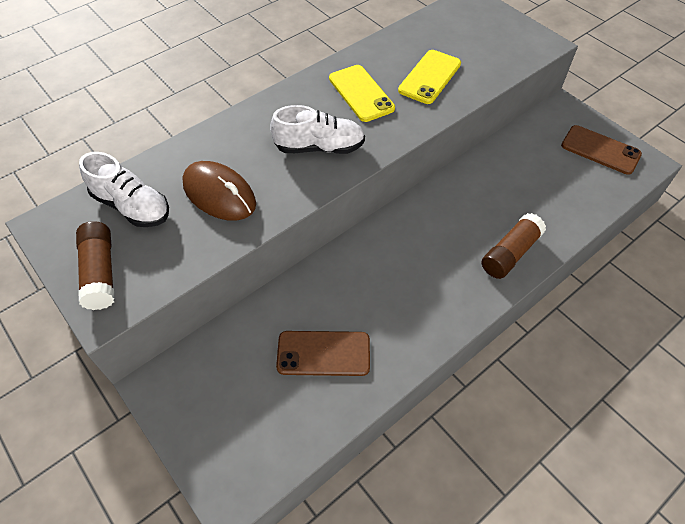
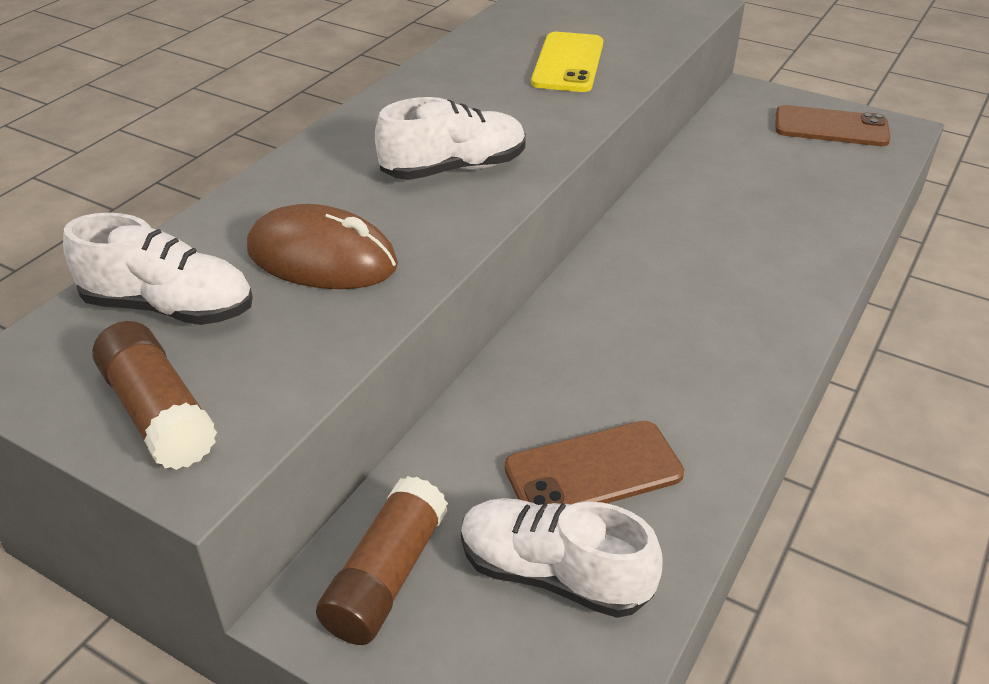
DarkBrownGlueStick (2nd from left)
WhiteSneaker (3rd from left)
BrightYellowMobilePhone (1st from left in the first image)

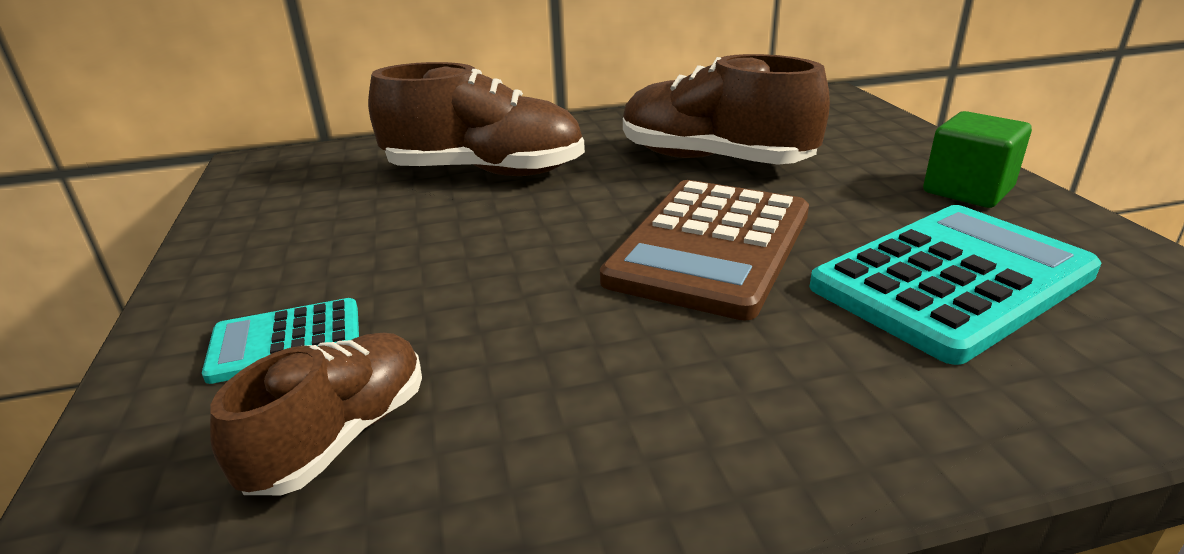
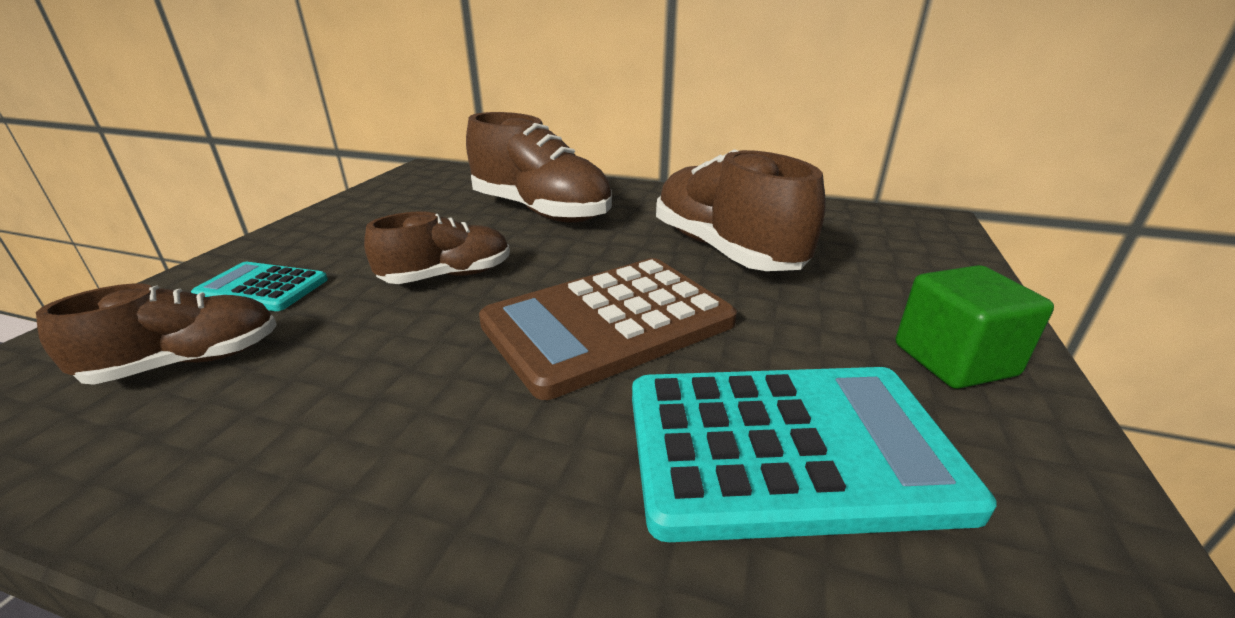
DarkBrownSneaker (2nd from left)

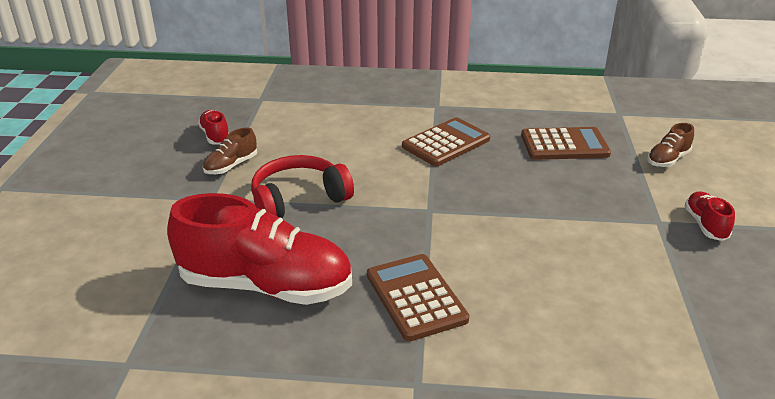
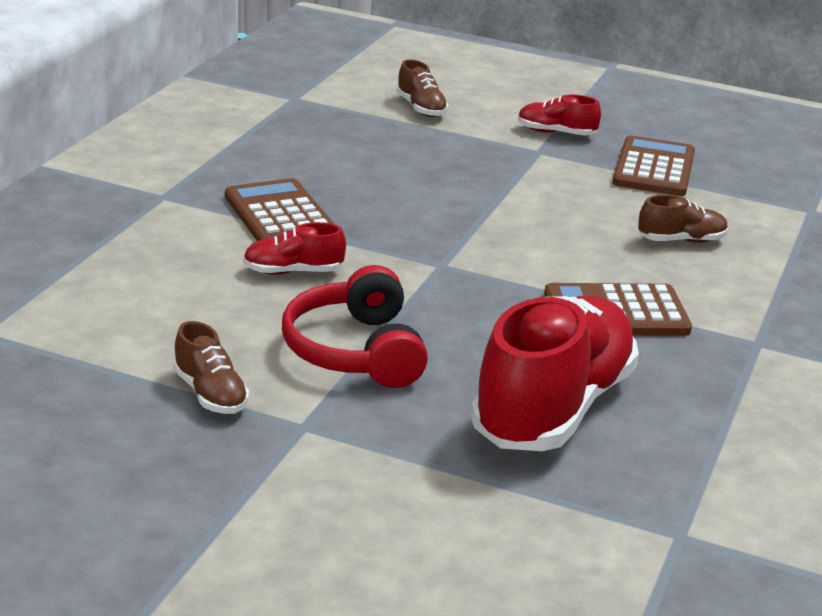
ScarletSneaker (1st from left)
DarkBrownCalculator (3rd from left)
DarkBrownSneaker (3rd from left)

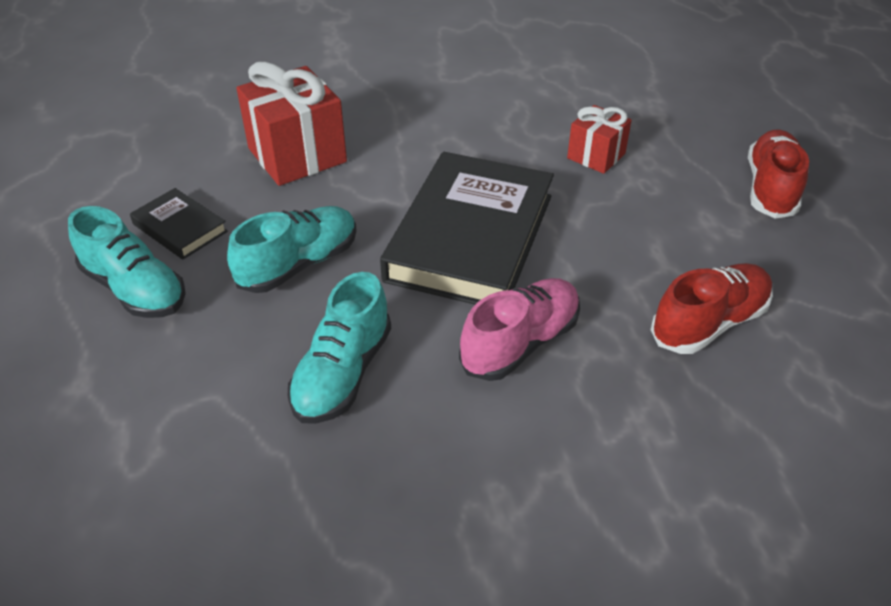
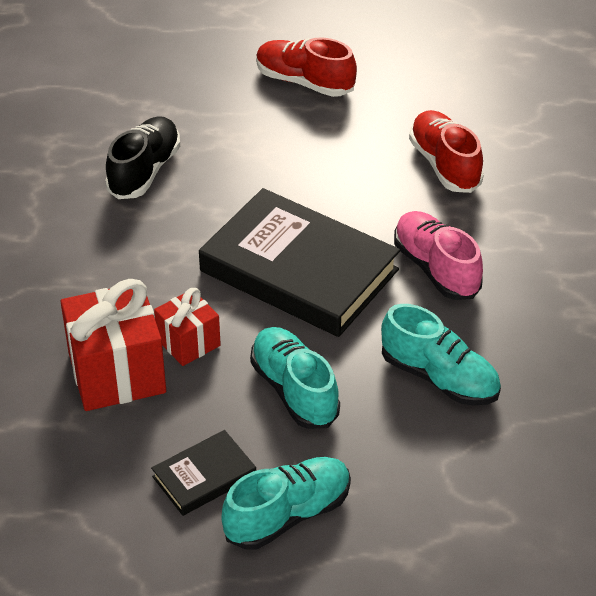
JetBlackSneaker
ScarletGift (2nd from left)

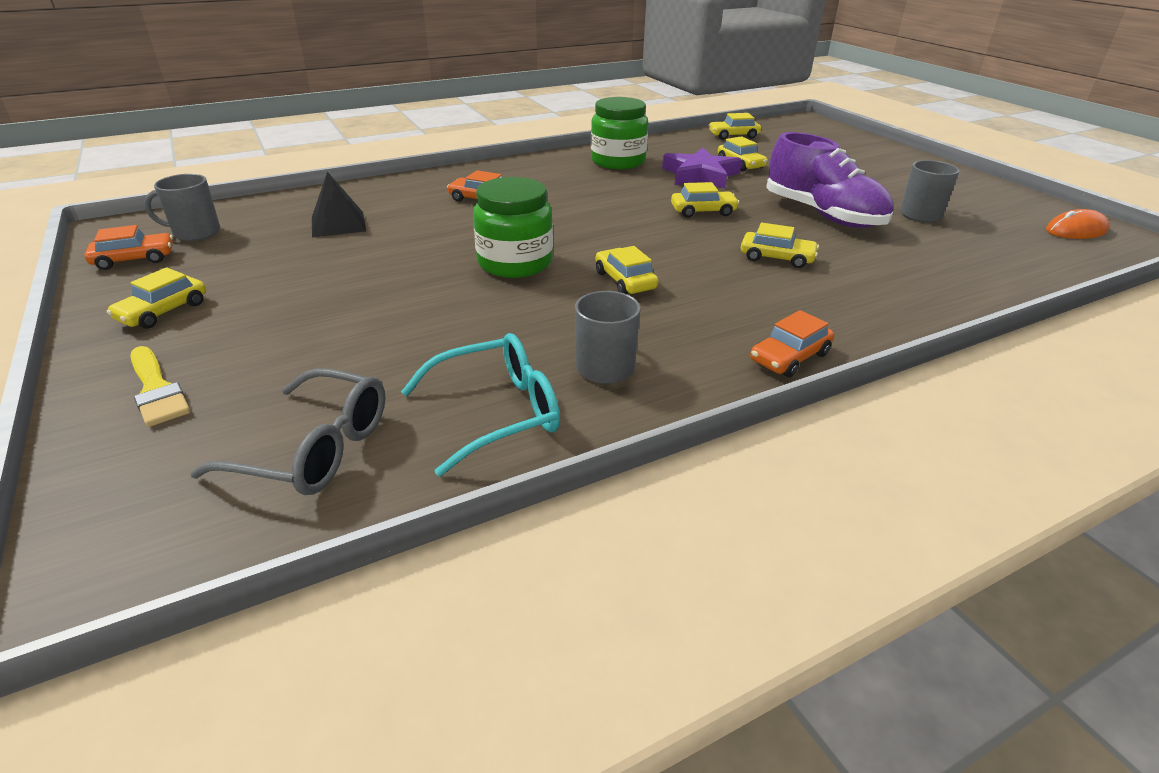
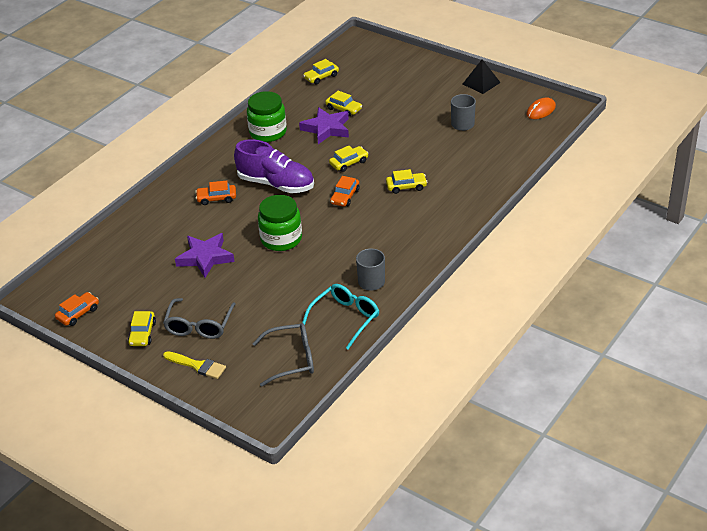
AshGreyEyeglasses (1st from left)
RoyalPurpleStarShape (1st from left)
RoyalPurpleSneaker
BrightOrangeToyCar (3rd from left)
JetBlackPyramidShape
AshGreyTeaMug (1st from left in the first image)
BrightYellowToyCar (2nd from left in the first image)

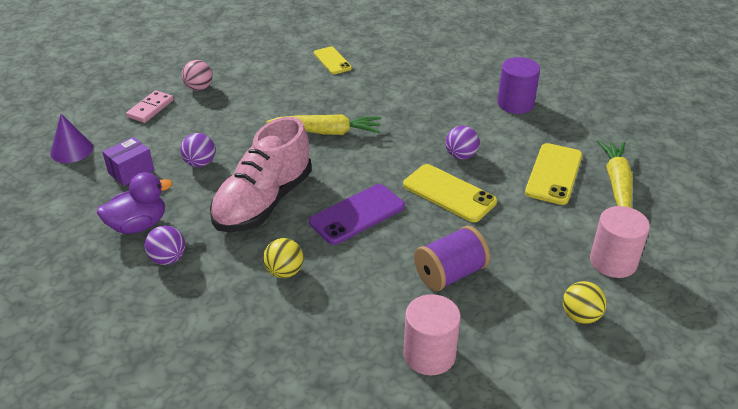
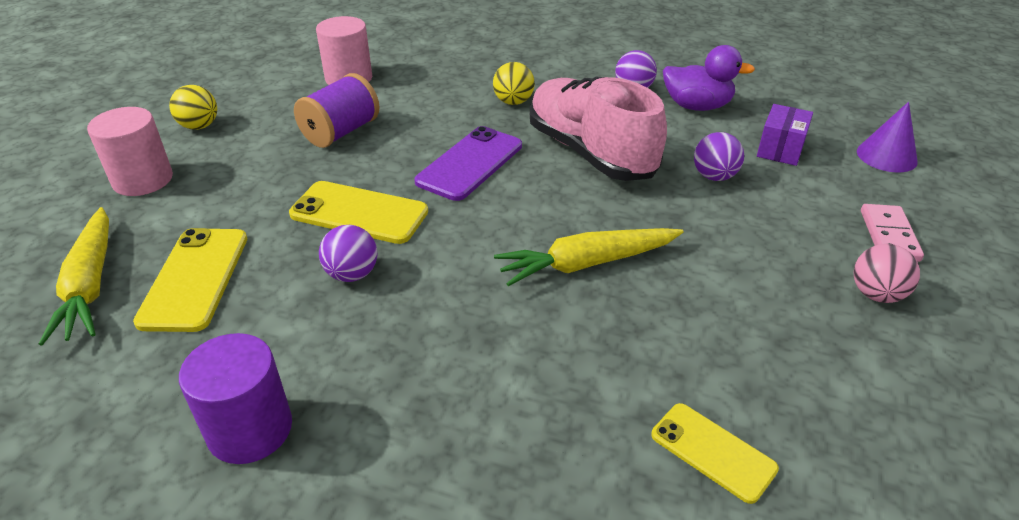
RosePinkSneaker
RoyalPurpleDuck

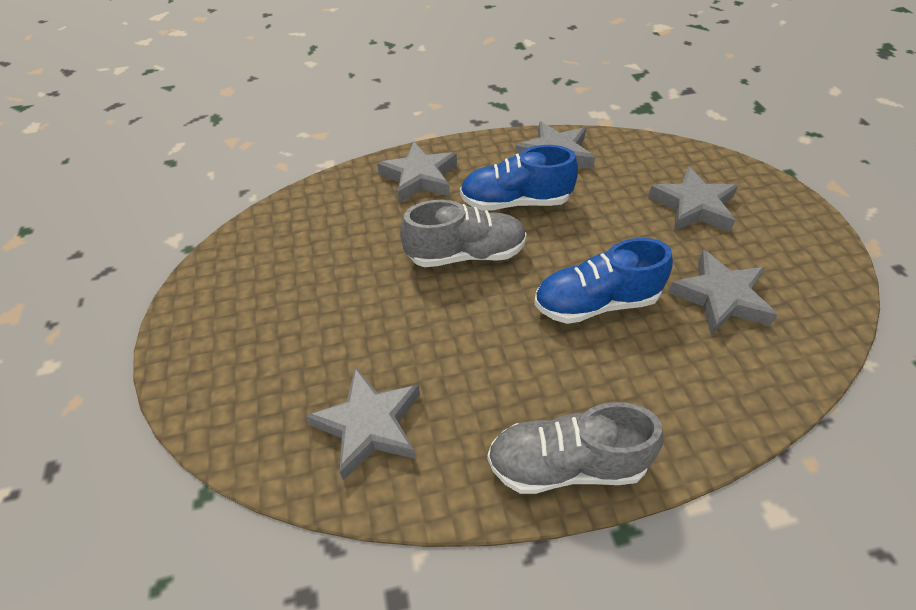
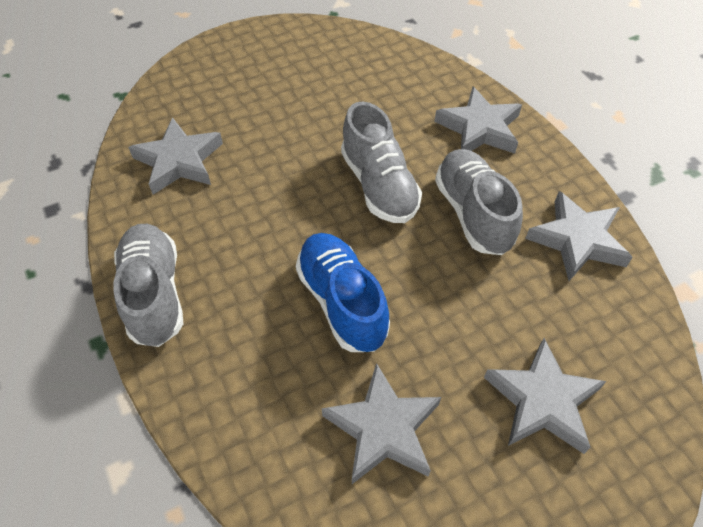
AshGreySneaker (3rd from left)

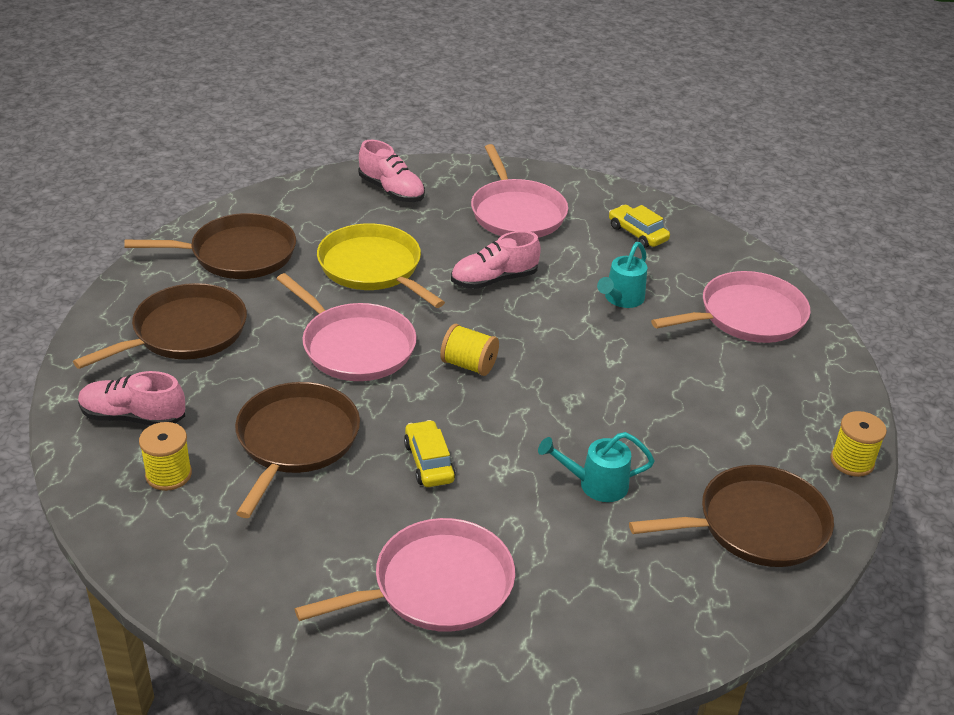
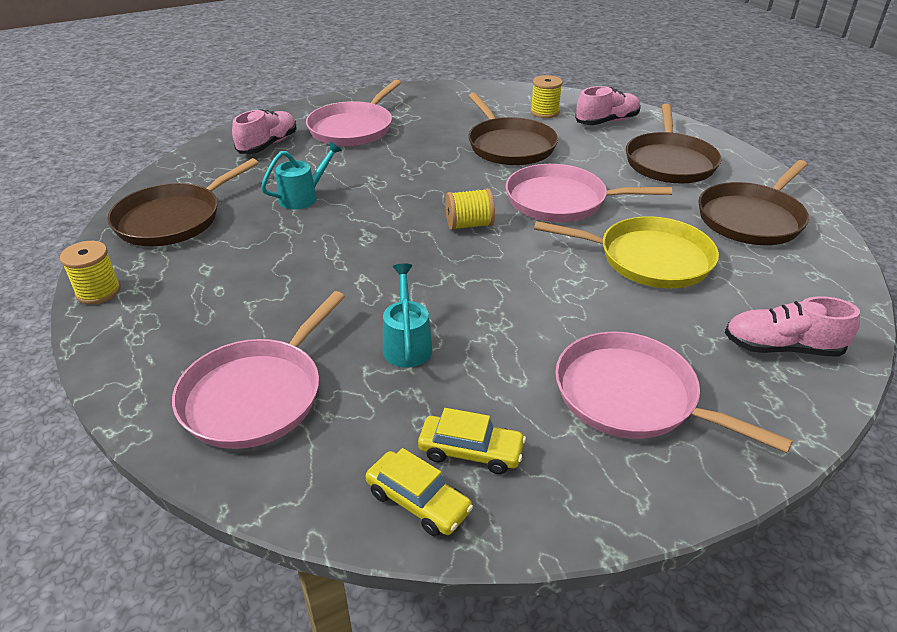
RosePinkSneaker (1st from left)
BrightYellowToyCar (1st from left)

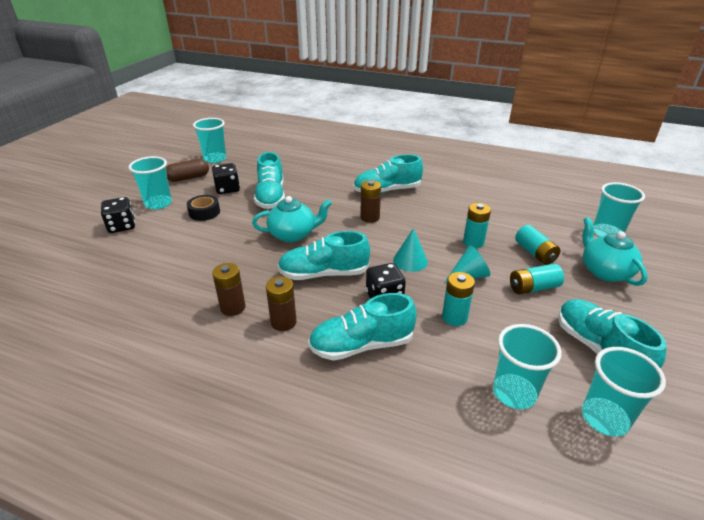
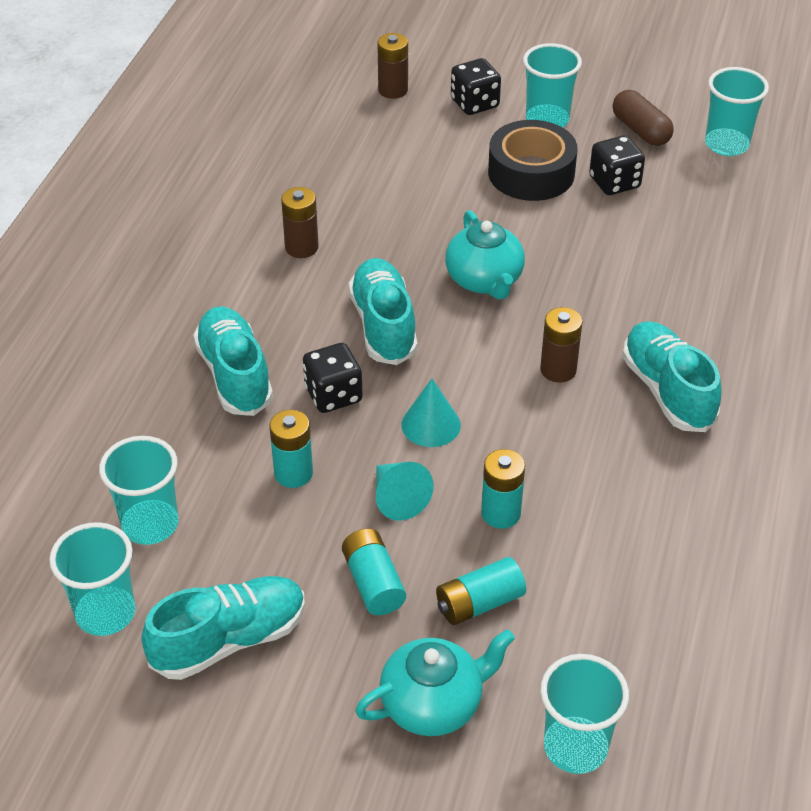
DarkBrownPowerCell (2nd from left)
JetBlackRollOfTape
TealSneaker (1st from left in the first image)

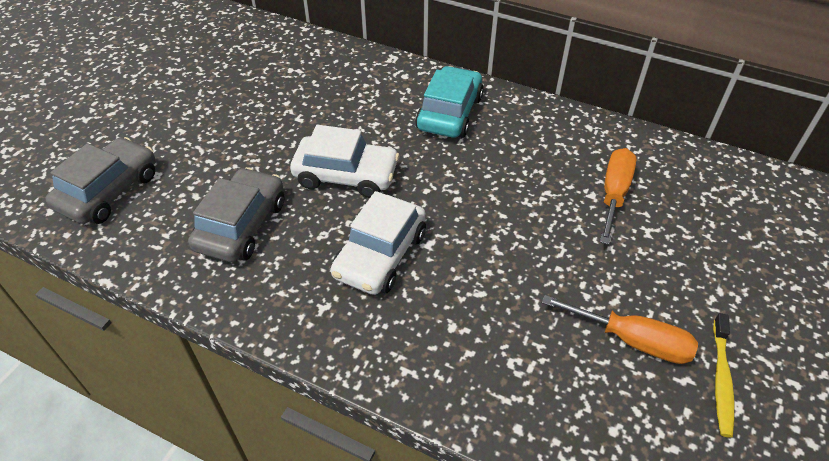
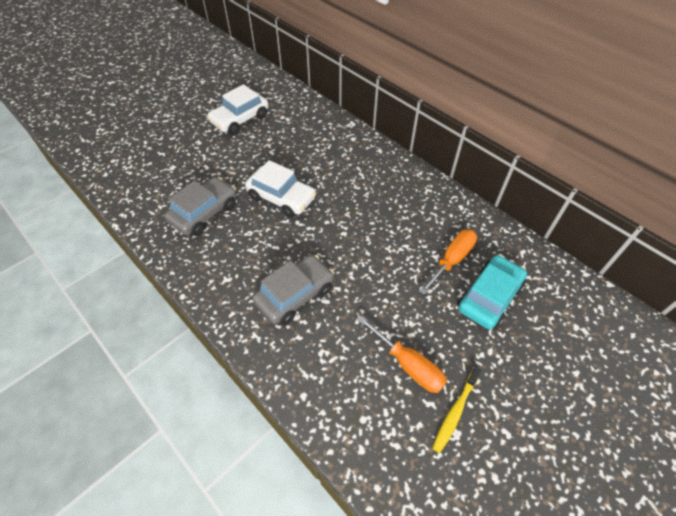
WhiteToyCar (1st from left)
AshGreyToyCar (2nd from left)
TealToyCar

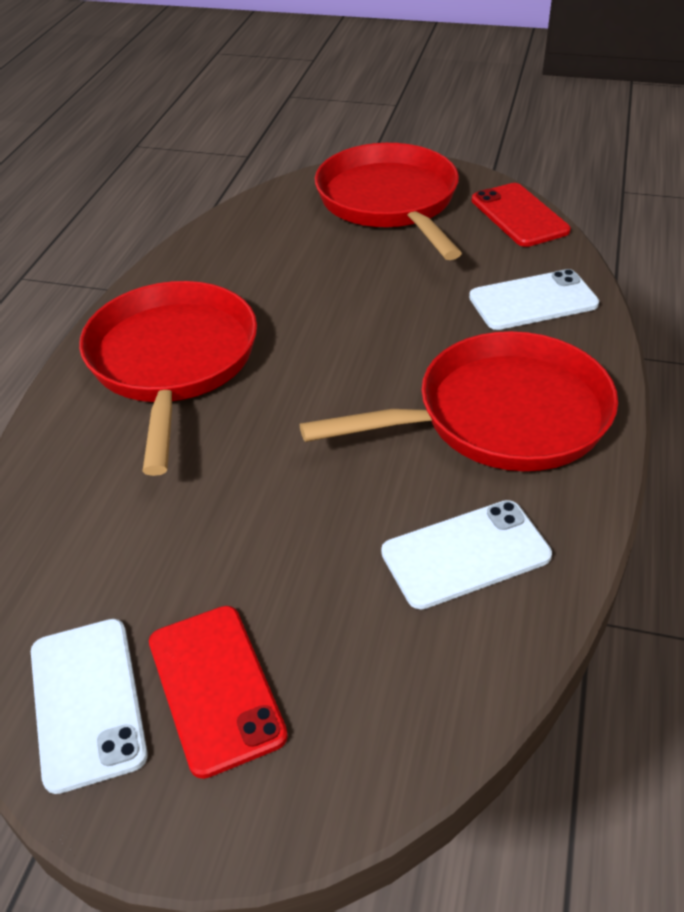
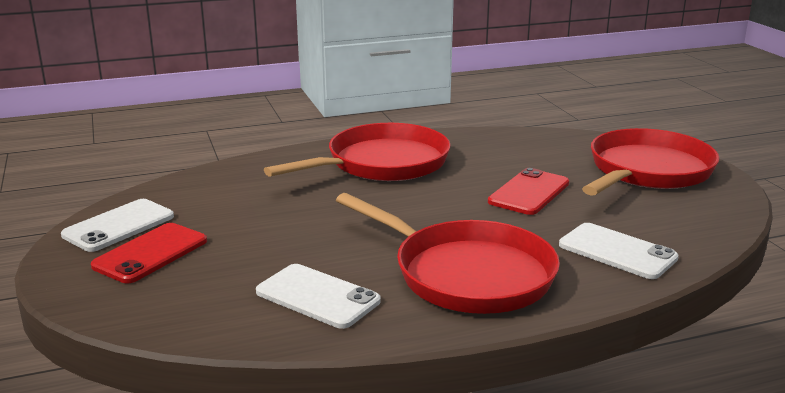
ScarletMobilePhone (2nd from left)

